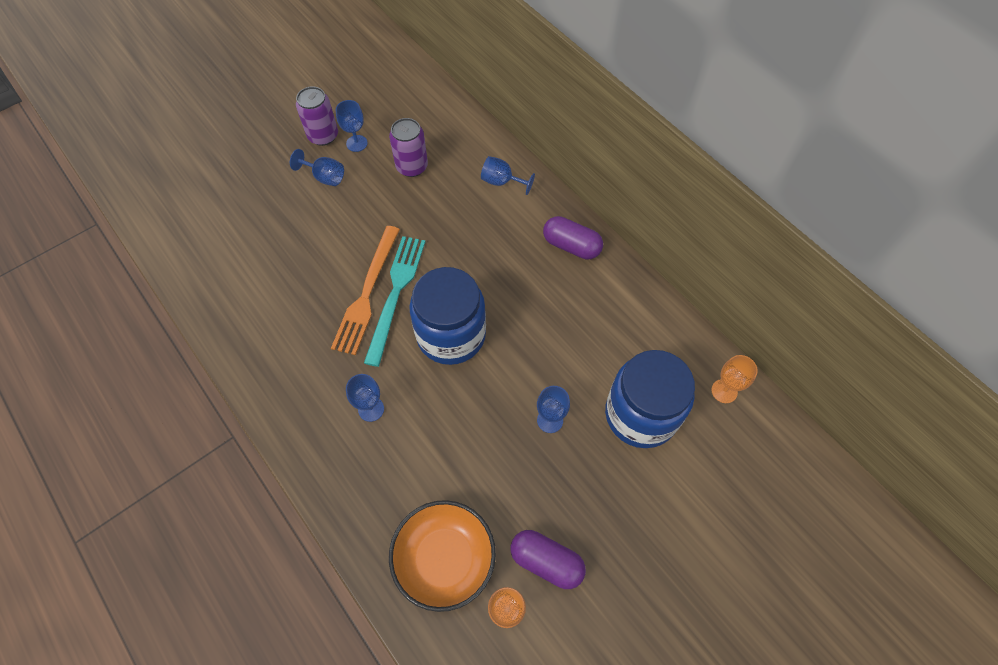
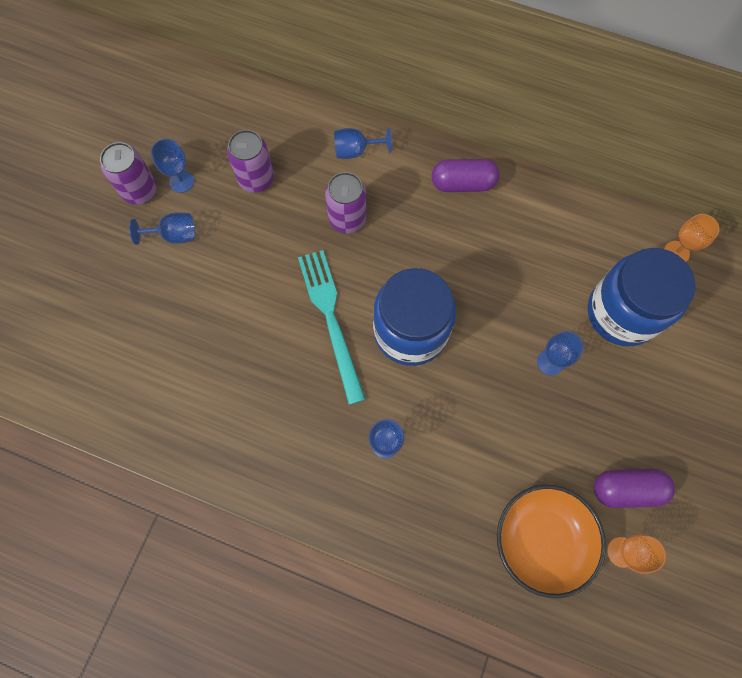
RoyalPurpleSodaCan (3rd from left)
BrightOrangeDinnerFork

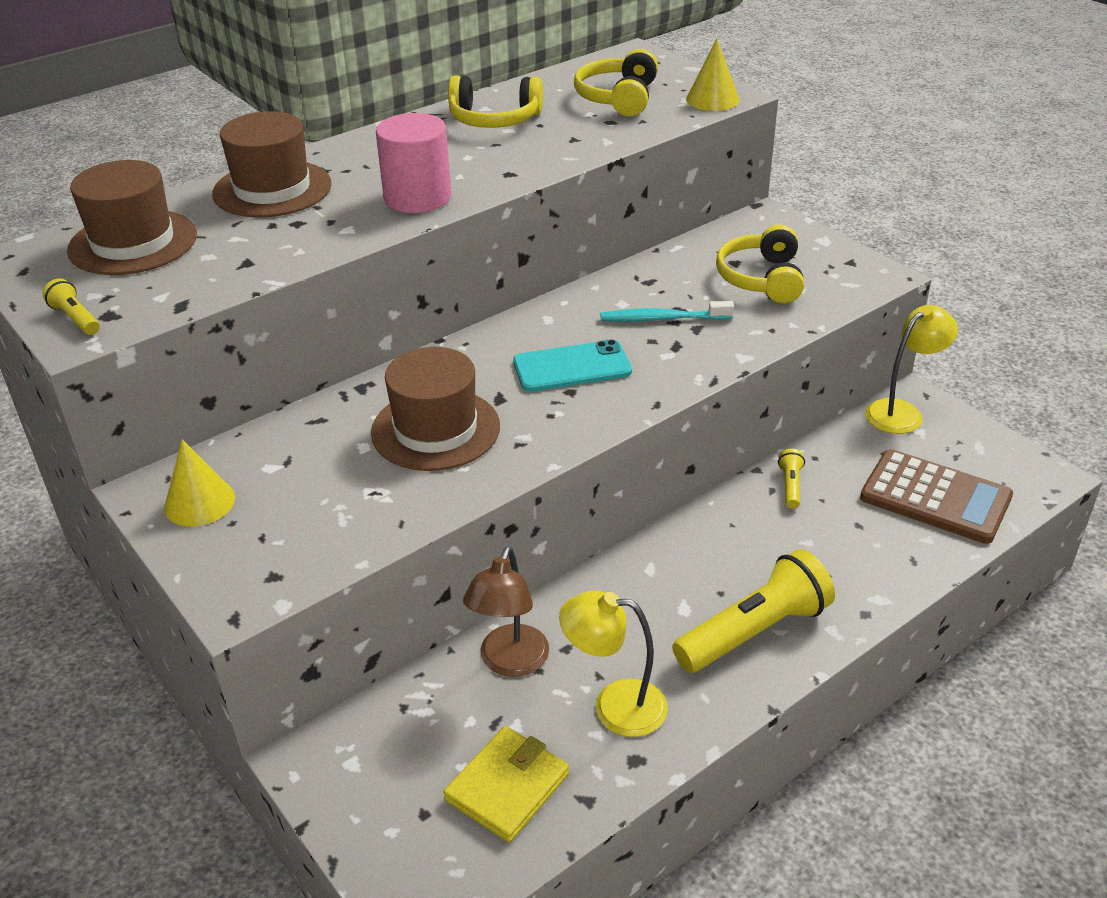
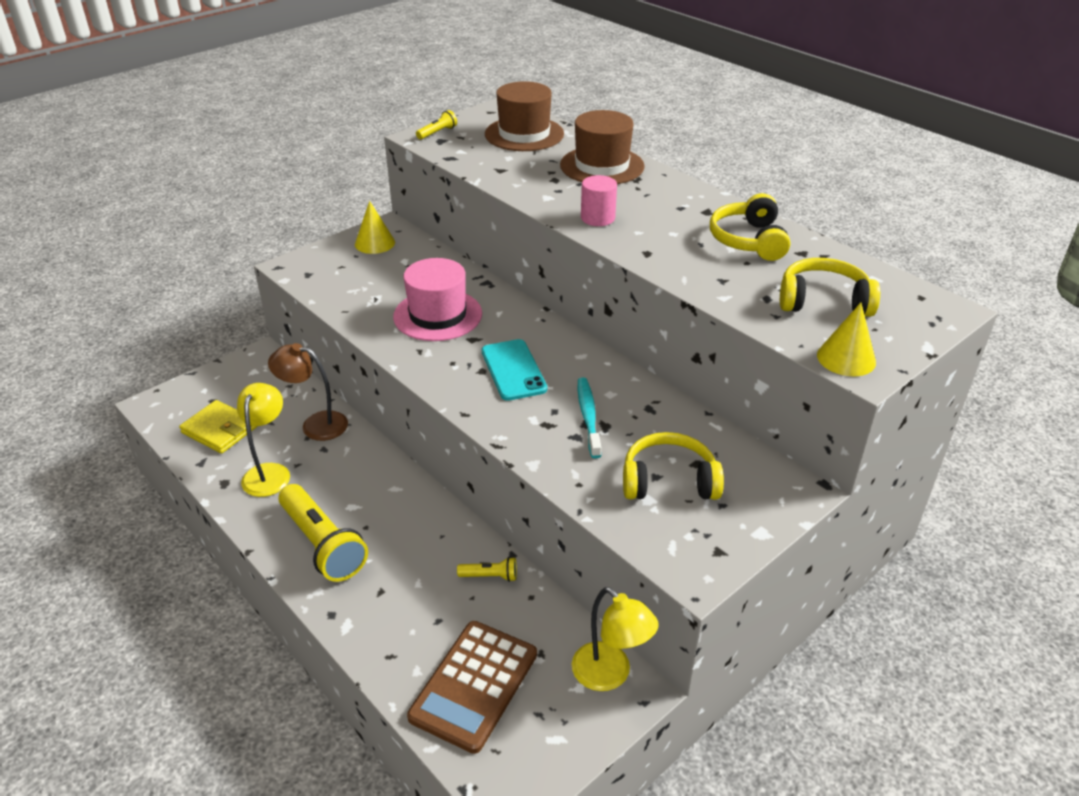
RosePinkTallHat
RosePinkSolidCylinder

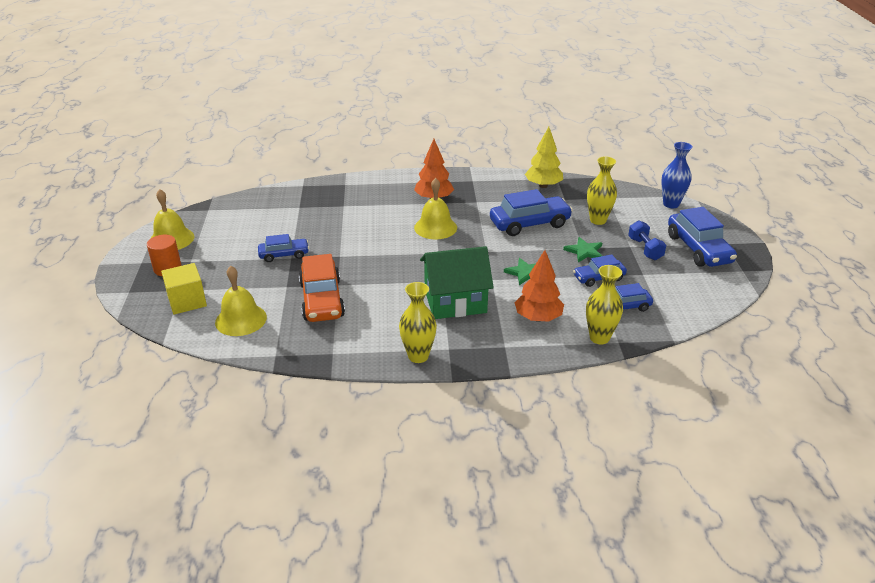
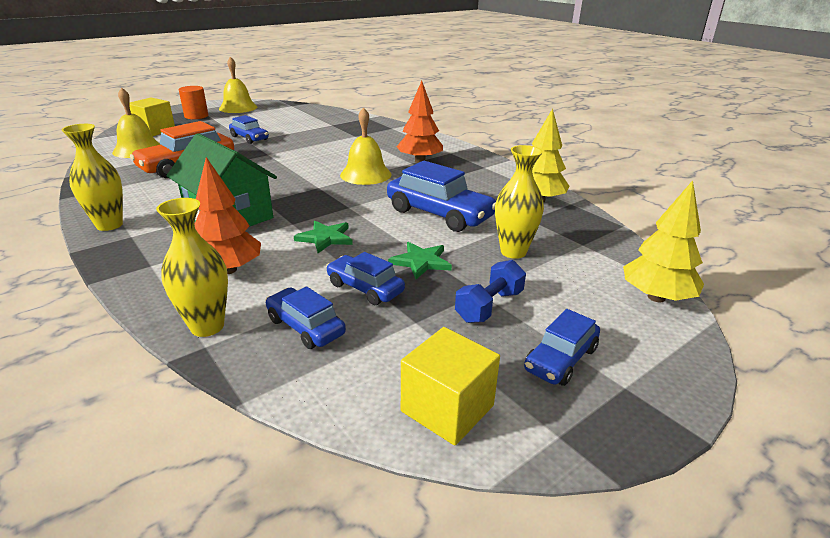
BrightYellowSolidCube (2nd from left)
CobaltToyCar (5th from left)
BrightYellowTree (2nd from left)

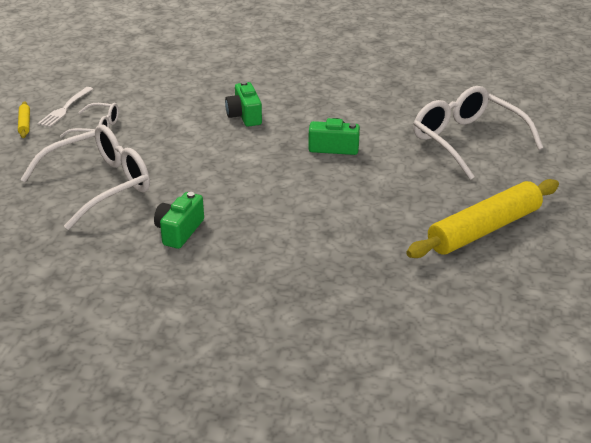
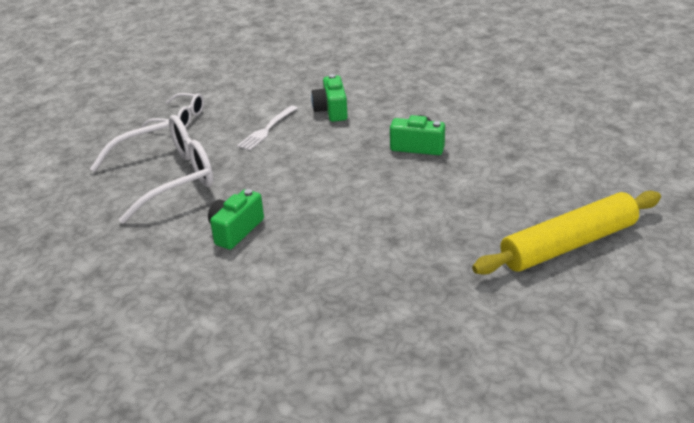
WhiteDinnerFork
BrightYellowDoughRoller (1st from left in the first image)
WhiteEyeglasses (3rd from left in the first image)

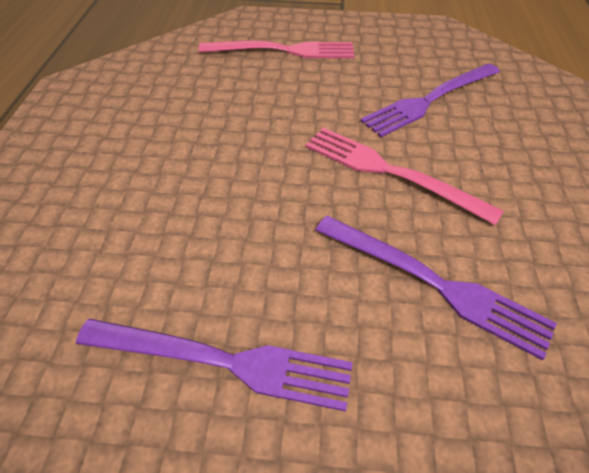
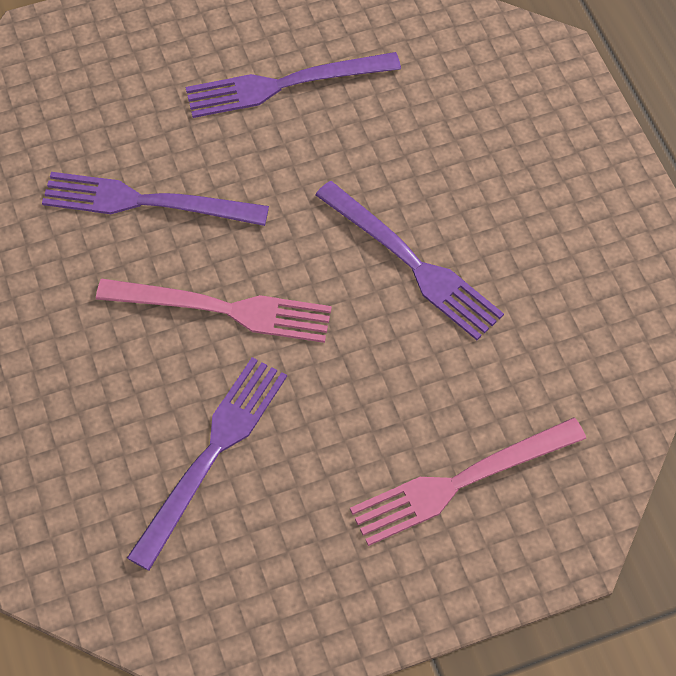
RoyalPurpleDinnerFork (4th from left)

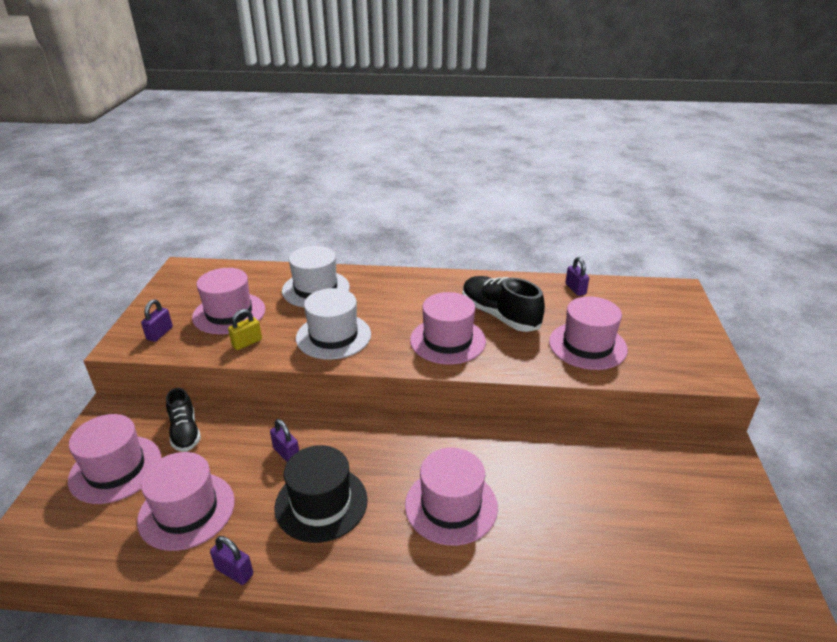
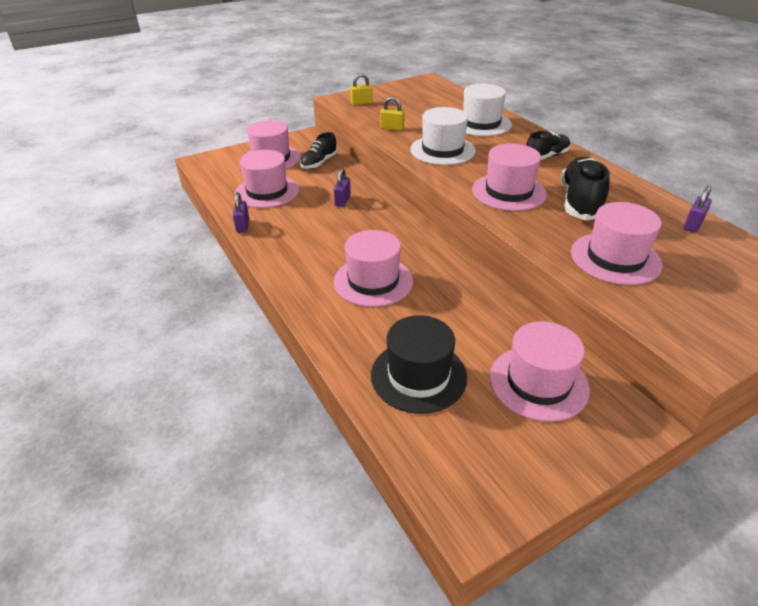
BrightYellowPadlock (1st from left)
JetBlackTallHat
RosePinkTallHat (5th from left)
JetBlackSneaker (2nd from left)

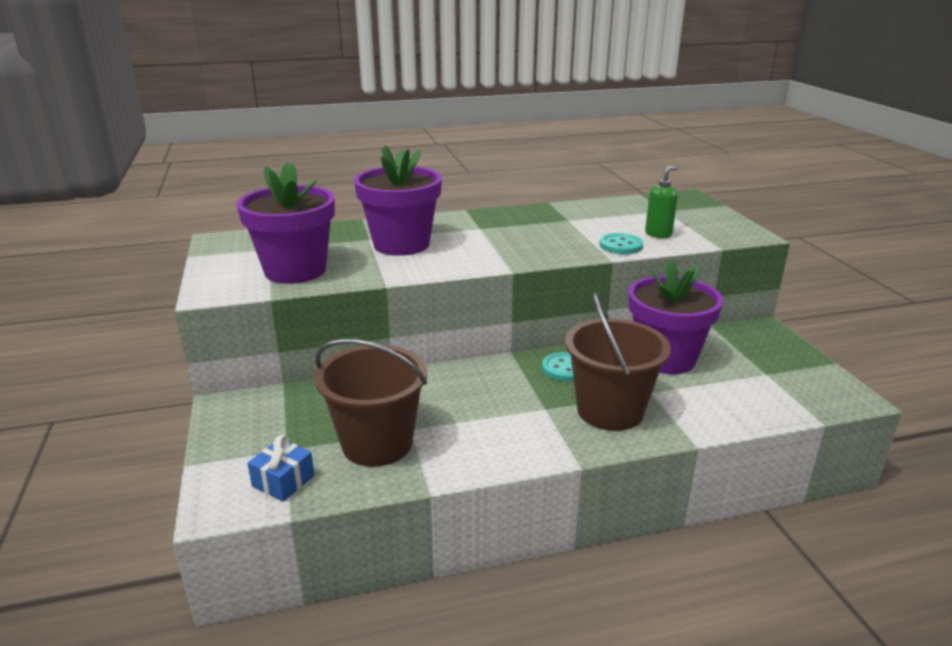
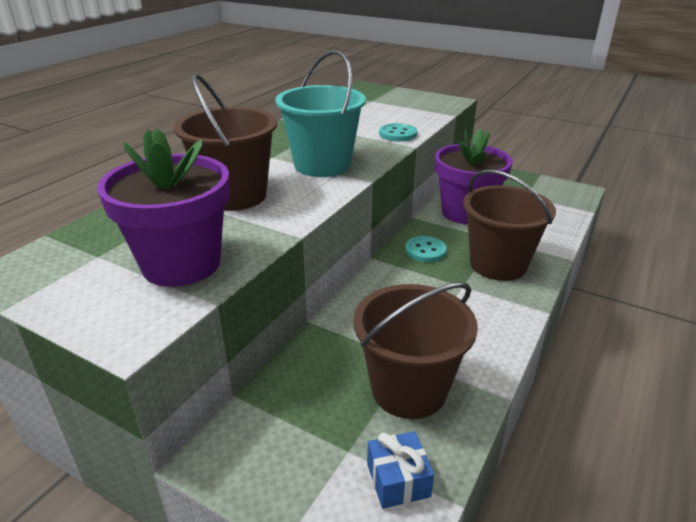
DarkBrownPail (1st from left)
TealPail
EmeraldPumpBottle

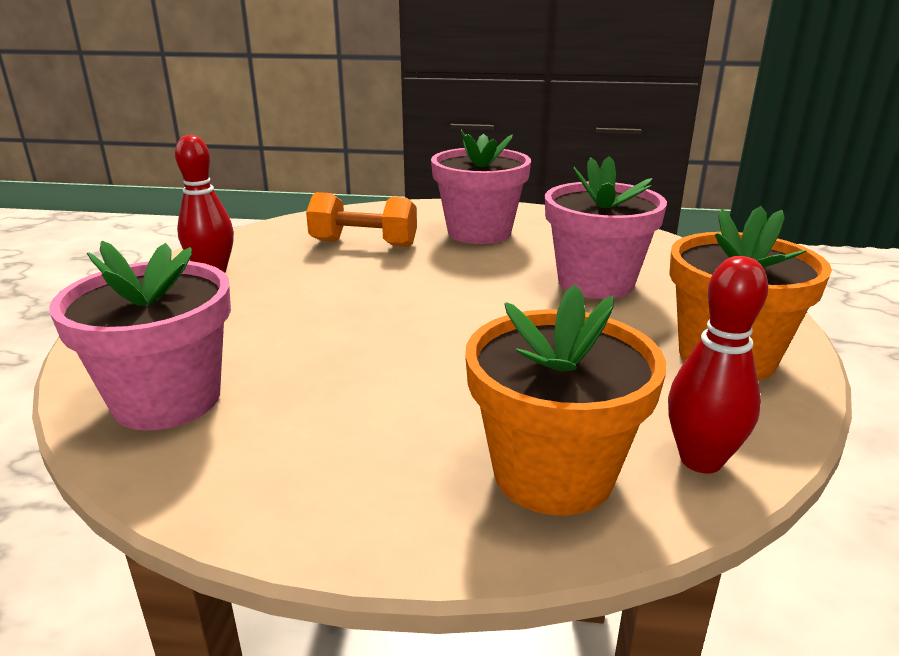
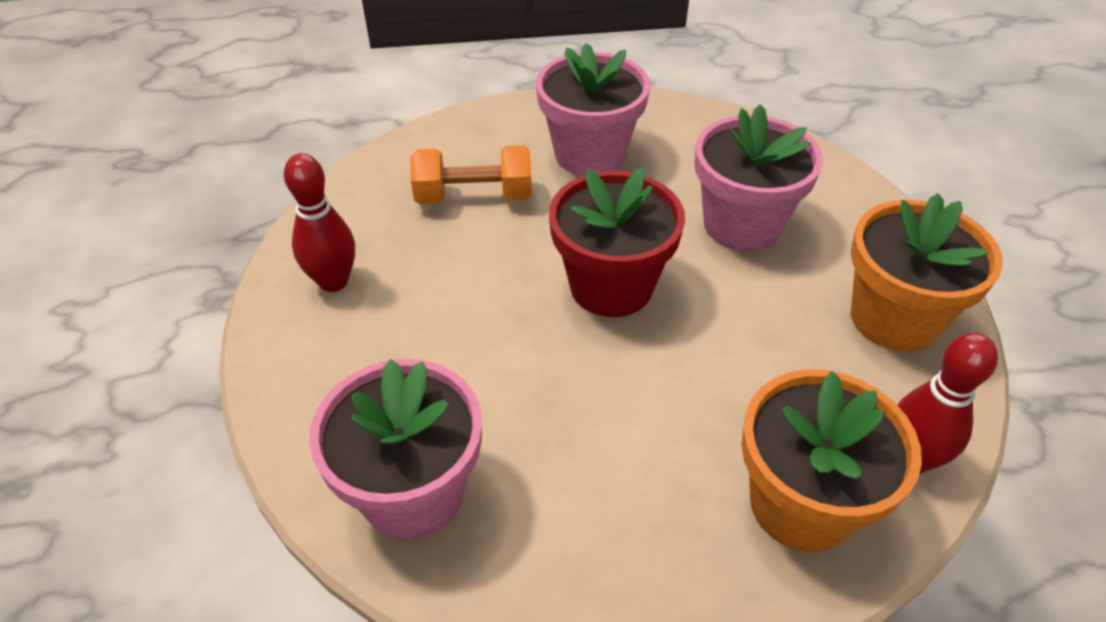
ScarletPlantPot

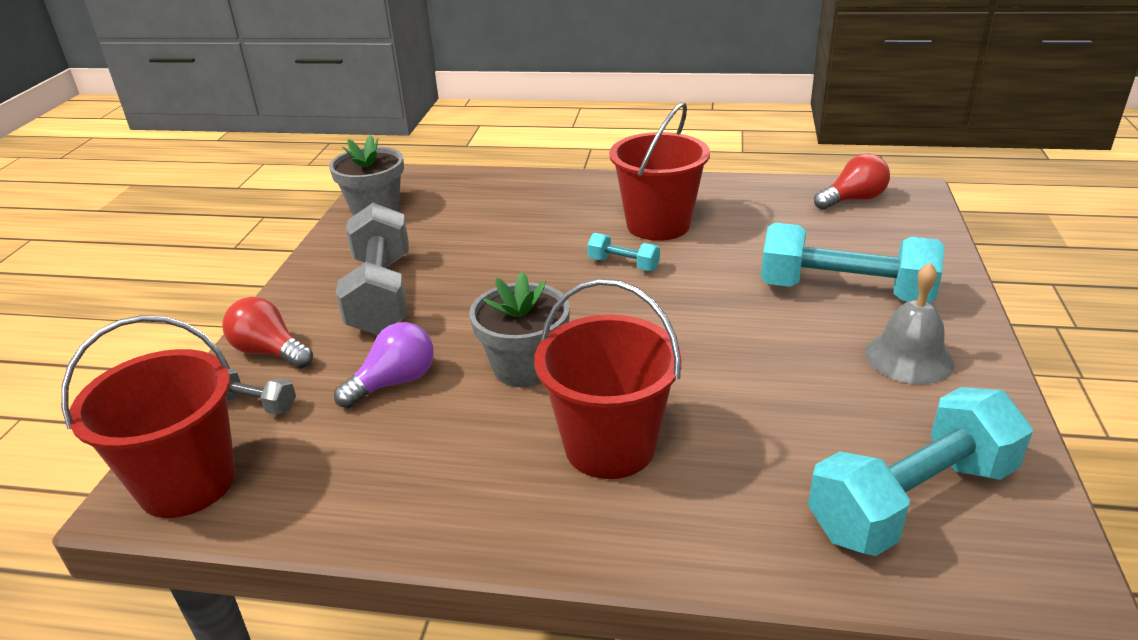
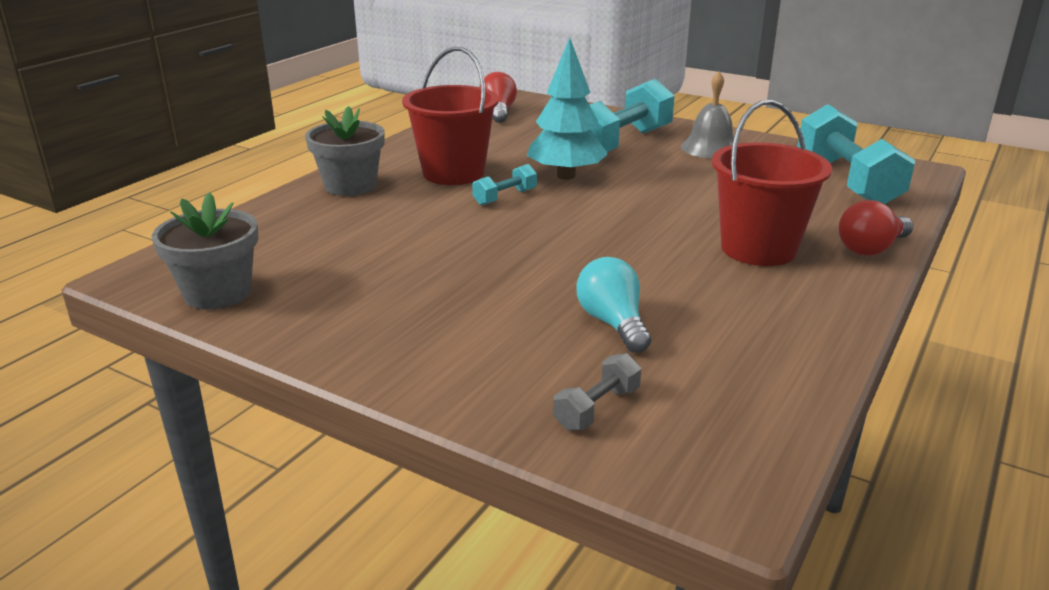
AshGreyPlantPot (2nd from left)
TealTree
TealBulb
ScarletBulb (2nd from left)
ScarletPail (1st from left in the first image)
AshGreyHandWeight (2nd from left in the first image)

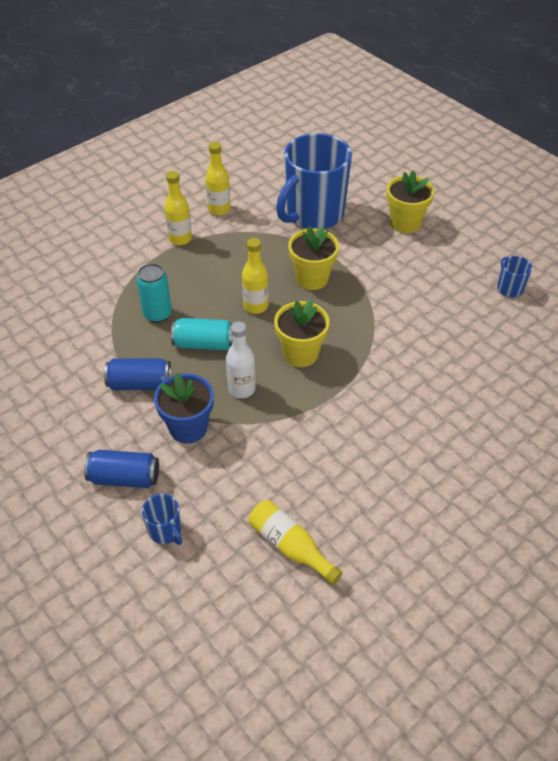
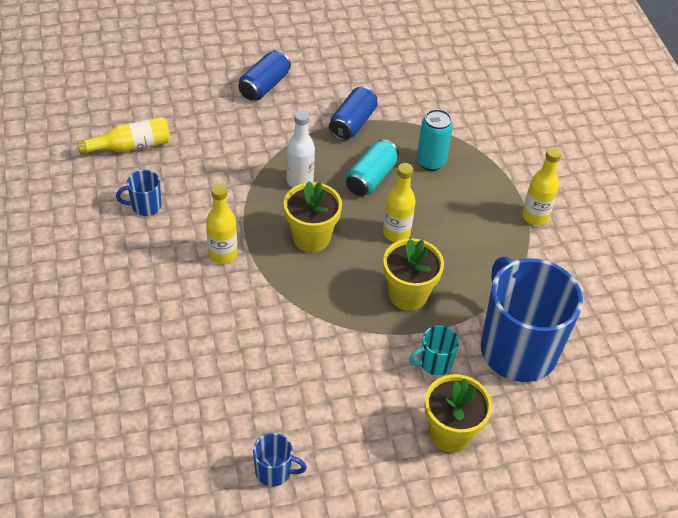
CobaltTeaMug (1st from left)
BrightYellowFlask (2nd from left)
TealTeaMug
CobaltPlantPot

